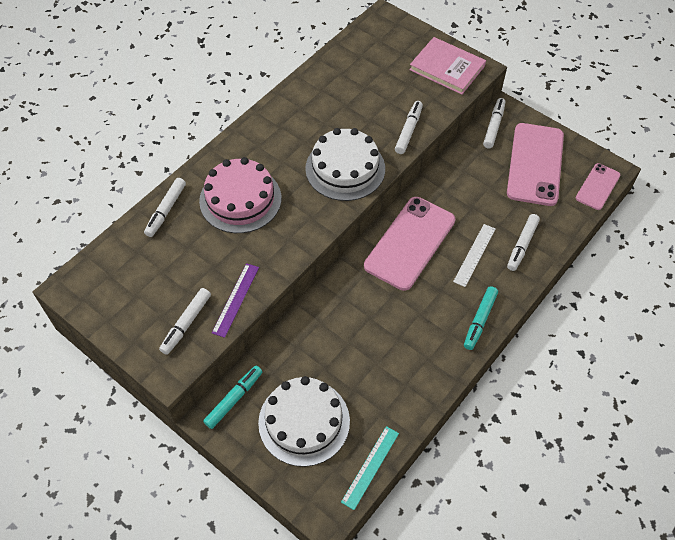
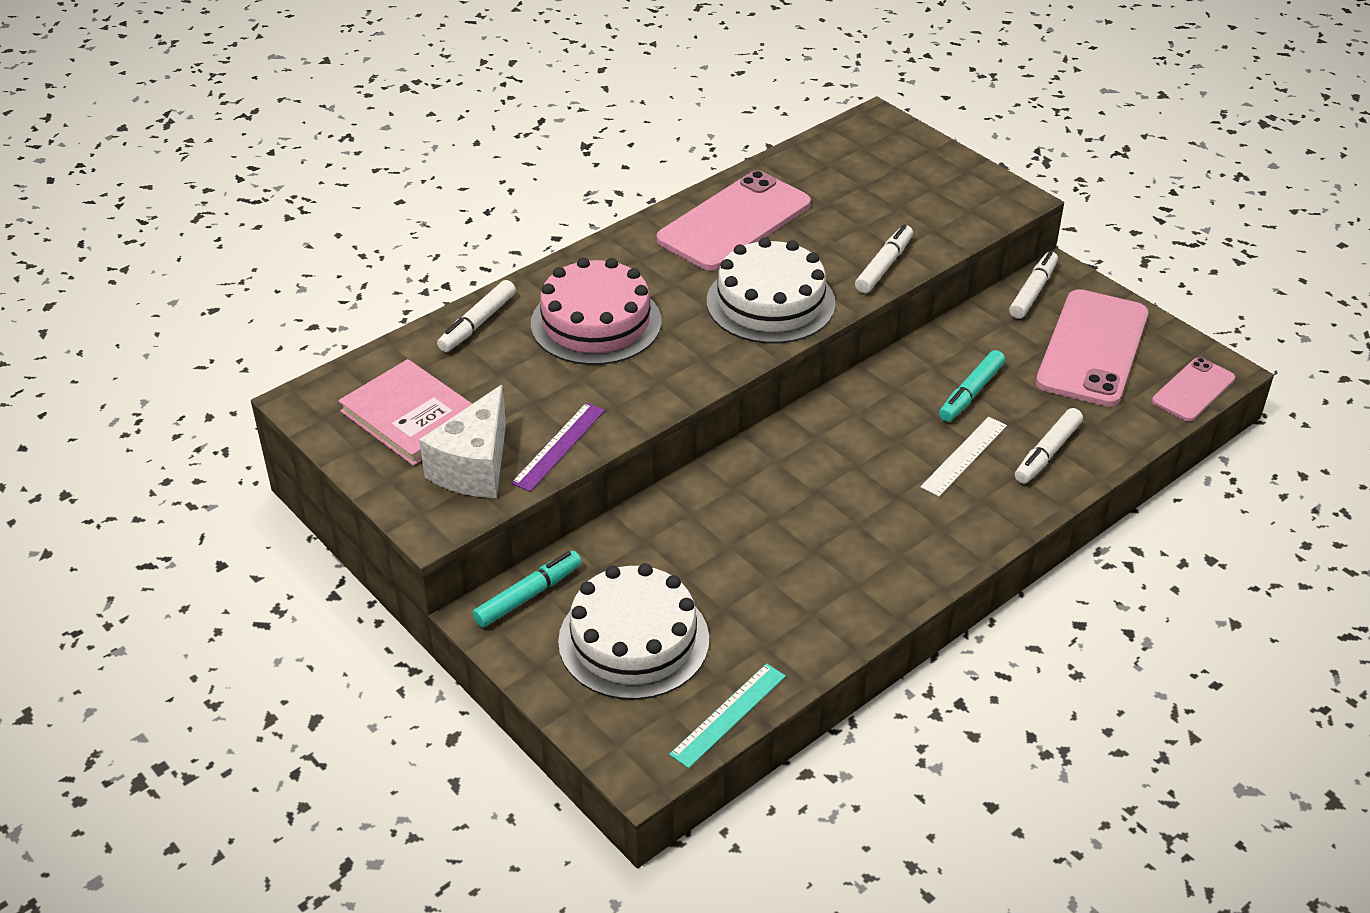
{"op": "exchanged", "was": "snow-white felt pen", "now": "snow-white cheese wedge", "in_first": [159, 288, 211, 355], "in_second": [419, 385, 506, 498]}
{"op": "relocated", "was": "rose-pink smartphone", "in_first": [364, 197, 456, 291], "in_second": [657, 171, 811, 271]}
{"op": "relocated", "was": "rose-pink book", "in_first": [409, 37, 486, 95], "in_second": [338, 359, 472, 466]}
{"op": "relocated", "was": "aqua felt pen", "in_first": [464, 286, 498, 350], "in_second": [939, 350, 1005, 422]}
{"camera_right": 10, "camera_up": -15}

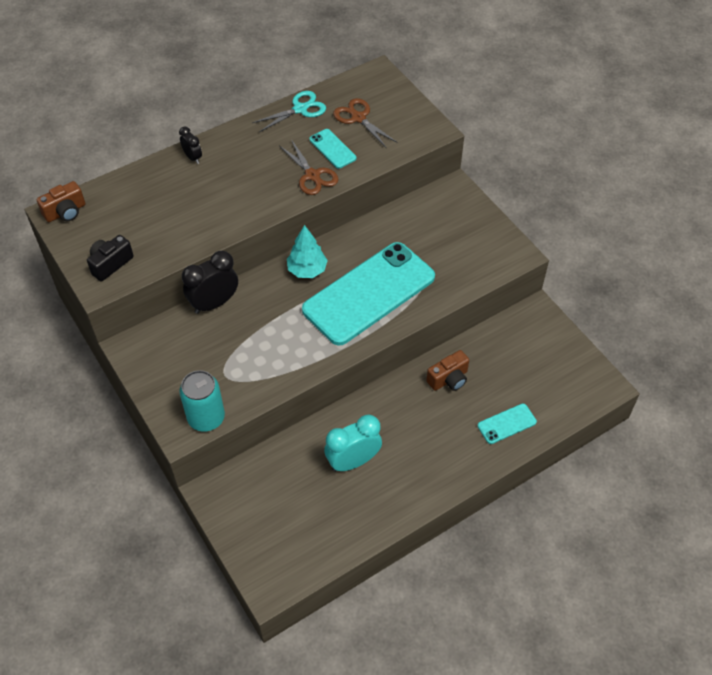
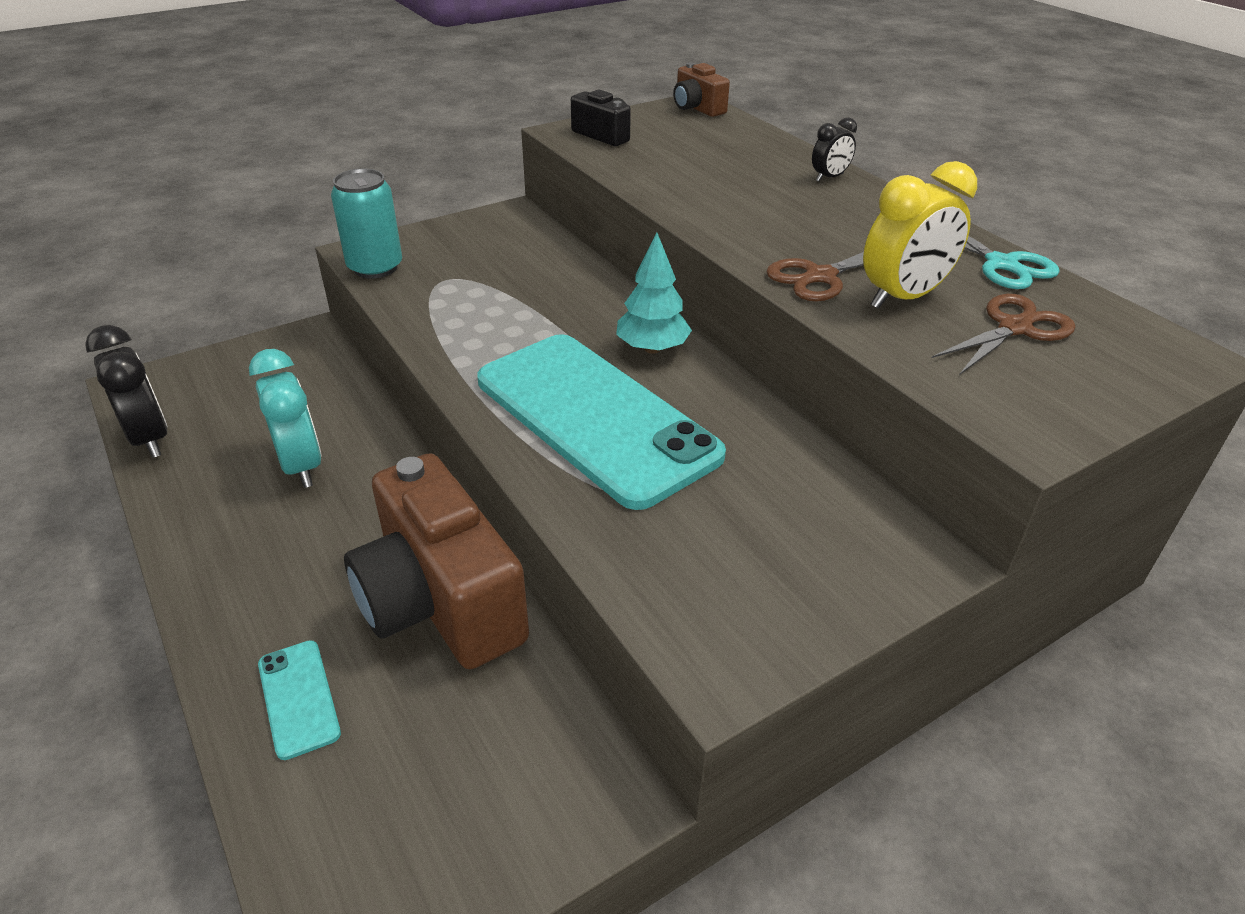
{"op": "relocated", "was": "ebony bedside clock", "in_first": [182, 251, 238, 314], "in_second": [85, 325, 168, 458]}
{"op": "exchanged", "was": "aqua smartphone", "now": "golden bedside clock", "in_first": [310, 129, 356, 169], "in_second": [863, 161, 977, 309]}
{"op": "size", "was": "dark brown camera", "in_first": [426, 350, 469, 391], "in_second": [344, 453, 529, 669], "ratio": 2.15}
{"camera_right": 90, "camera_up": -15}

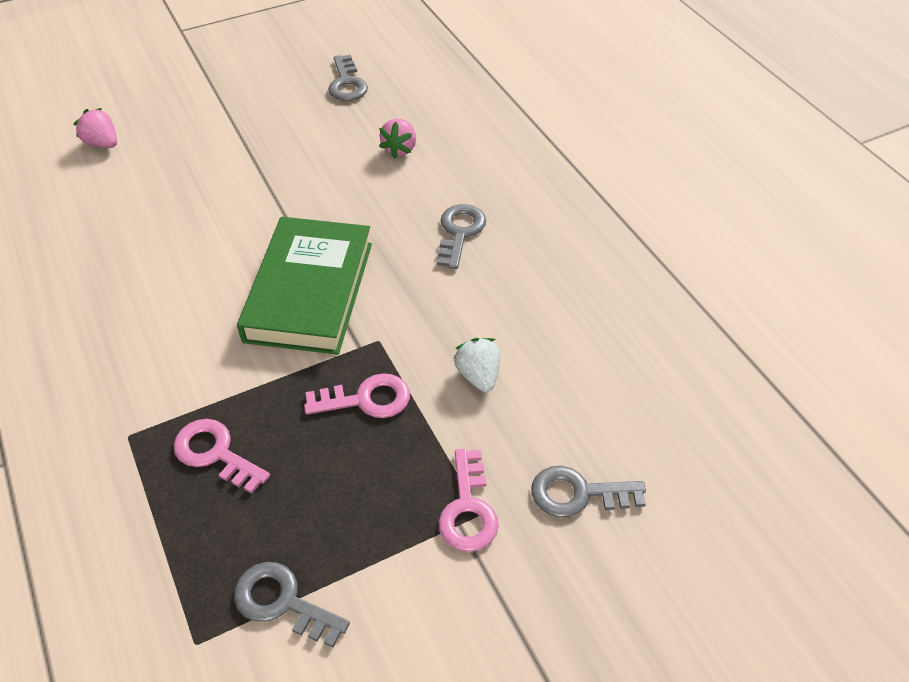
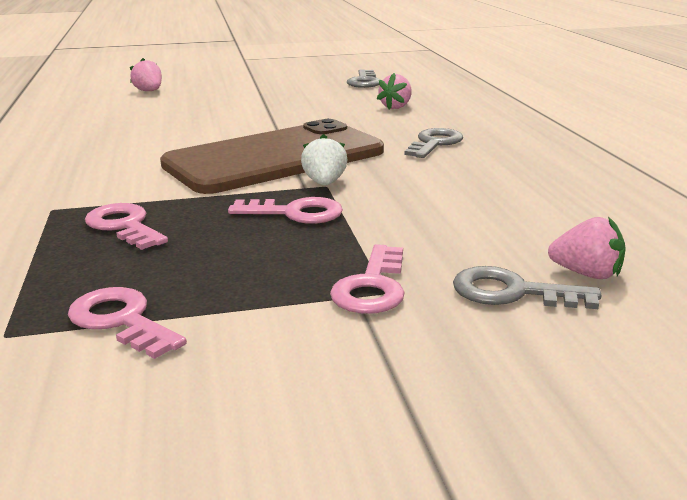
{"op": "colour", "was": "gray door key", "now": "rose-pink door key", "in_first": [234, 562, 350, 648], "in_second": [68, 287, 187, 359]}
{"op": "exchanged", "was": "green book", "now": "dark brown smartphone", "in_first": [237, 217, 372, 355], "in_second": [160, 119, 384, 194]}
{"op": "relocated", "was": "snow-white berry", "in_first": [453, 338, 500, 392], "in_second": [301, 134, 347, 185]}
{"op": "appeared", "now": "rose-pink berry", "in_second": [548, 217, 626, 279]}
{"camera_right": 15, "camera_up": -25}

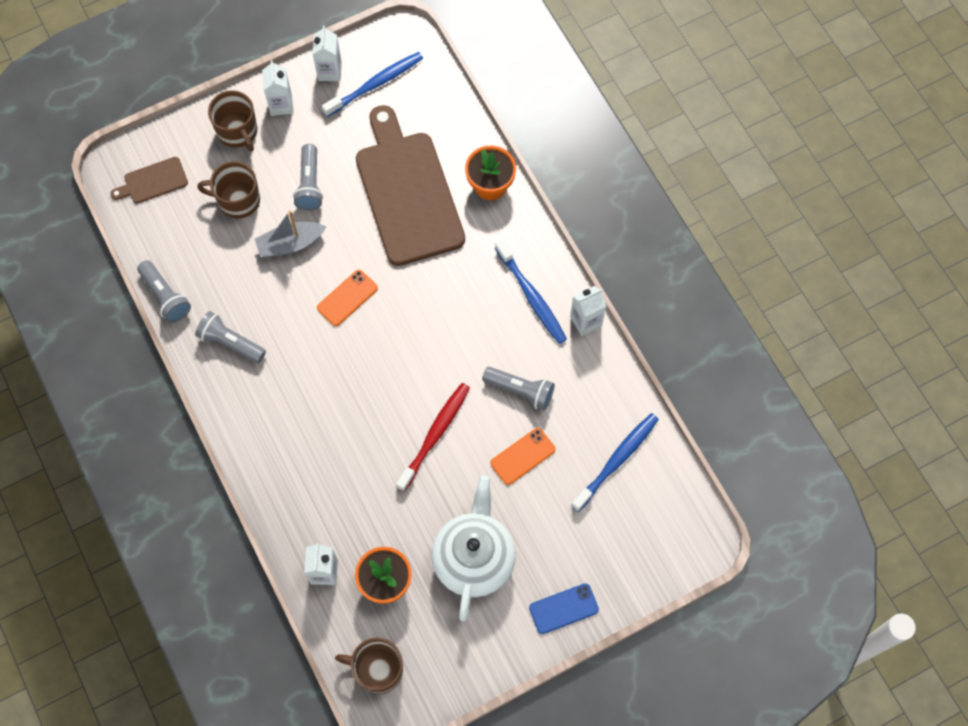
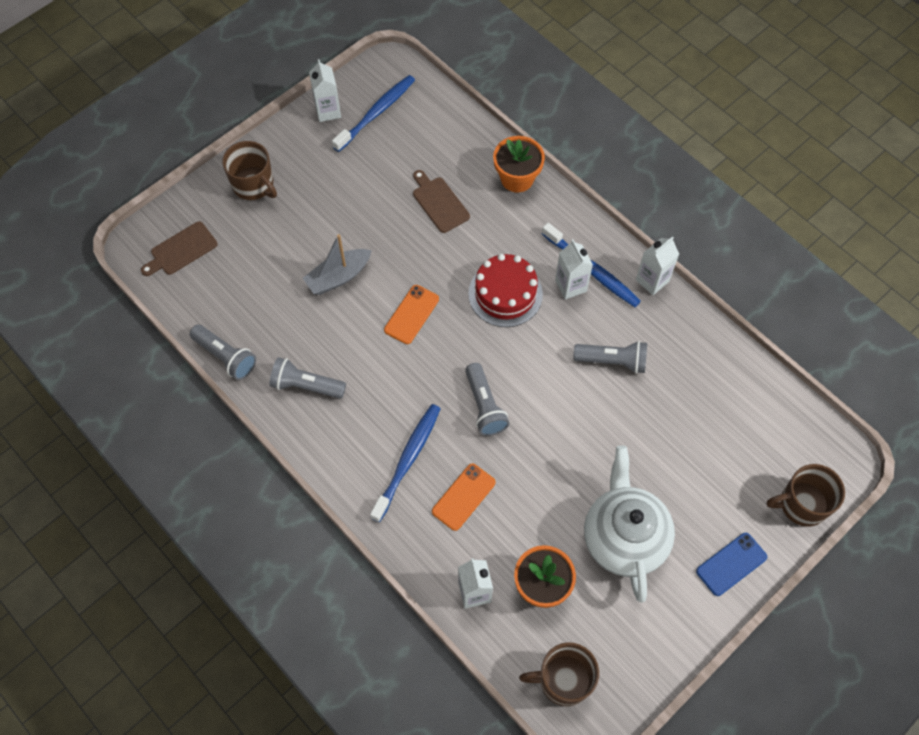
{"op": "relocated", "was": "dark brown coffee mug", "in_first": [197, 161, 260, 218], "in_second": [767, 464, 845, 527]}
{"op": "relocated", "was": "snow-white carton", "in_first": [262, 60, 294, 116], "in_second": [555, 239, 593, 300]}
{"op": "relocated", "was": "gray pocket torch", "in_first": [293, 144, 323, 210], "in_second": [465, 363, 509, 436]}
{"op": "size", "was": "dark brown cutting board", "in_first": [356, 105, 465, 266], "in_second": [413, 170, 470, 233], "ratio": 0.44}
{"op": "missing", "was": "red dental brush", "in_first": [396, 383, 470, 492]}
{"op": "relocated", "was": "bright orange smartphone", "in_first": [490, 428, 556, 485], "in_second": [432, 464, 496, 531]}
{"op": "relocated", "was": "blue dental brush", "in_first": [571, 413, 659, 512], "in_second": [370, 404, 441, 522]}
{"op": "appeared", "now": "red cake", "in_second": [468, 254, 543, 327]}
{"camera_right": -15, "camera_up": -5}

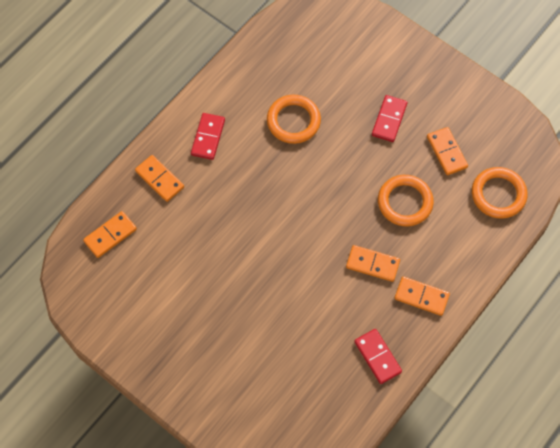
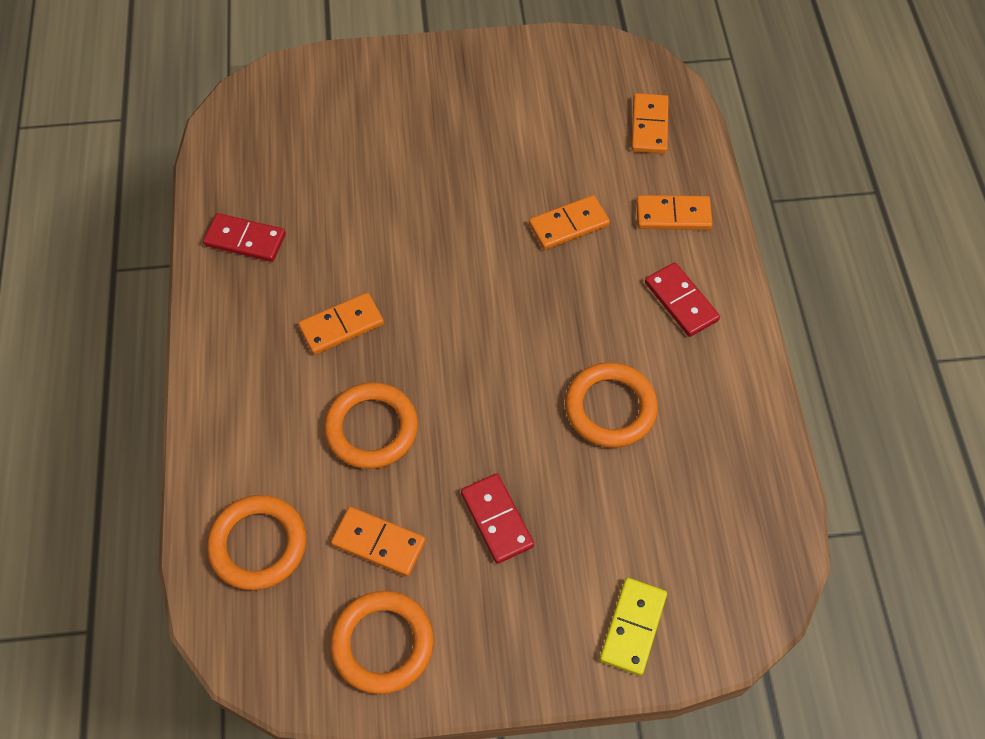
{"op": "relocated", "was": "bright orange domino tile", "in_first": [394, 276, 450, 316], "in_second": [529, 195, 610, 250]}
{"op": "appeared", "now": "bright orange ring", "in_second": [330, 591, 434, 694]}
{"op": "appeared", "now": "golden domino tile", "in_second": [600, 578, 667, 676]}
{"camera_right": 135, "camera_up": -5}

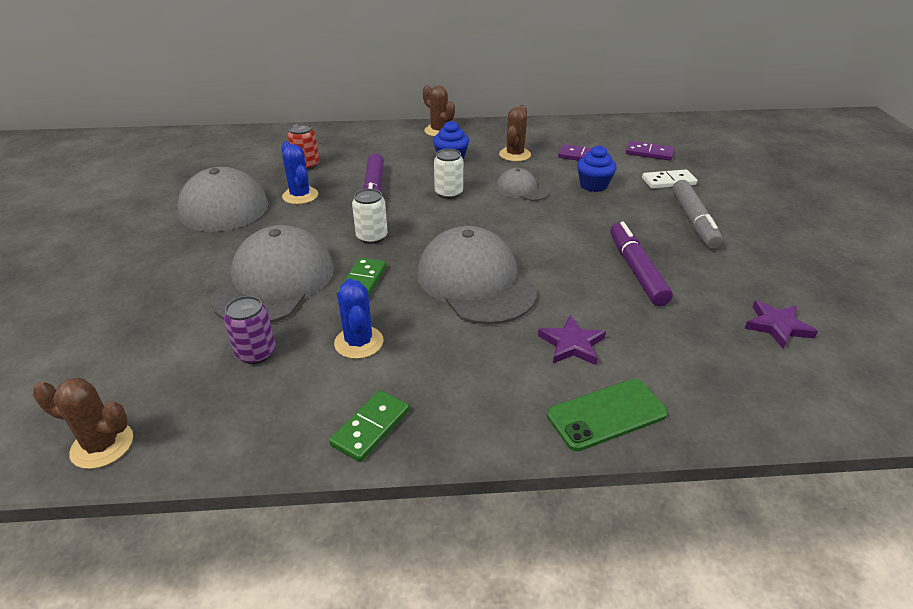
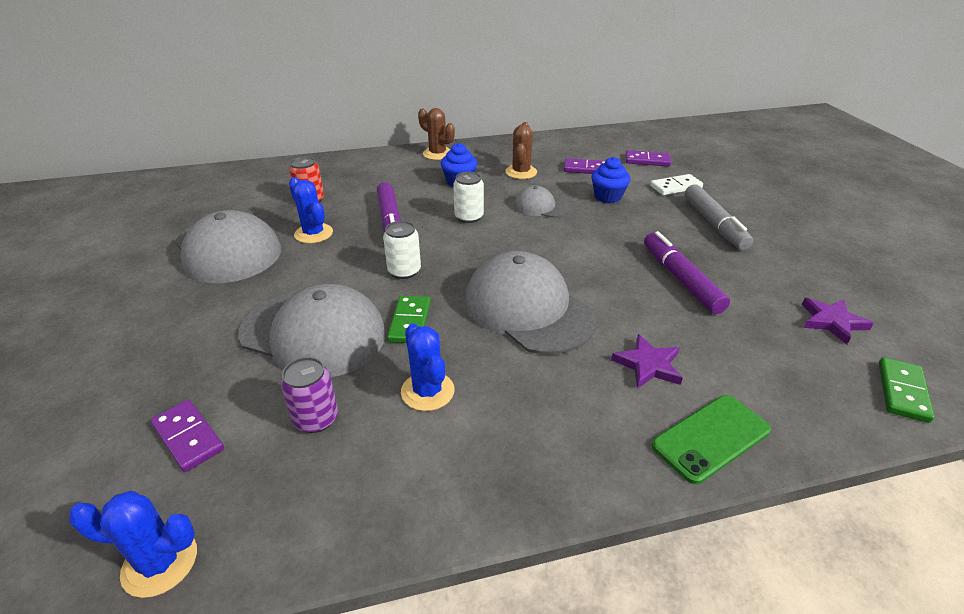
{"op": "colour", "was": "dark brown saguaro cactus", "now": "blue saguaro cactus", "in_first": [33, 378, 133, 469], "in_second": [69, 491, 197, 598]}
{"op": "spun", "was": "gray peaked cap", "in_first": [211, 225, 334, 323], "in_second": [238, 284, 386, 377], "clockwise": 105}
{"op": "relocated", "was": "green domino tile", "in_first": [329, 390, 409, 462], "in_second": [879, 357, 935, 423]}
{"op": "appeared", "now": "purple domino tile", "in_second": [150, 400, 224, 472]}
{"camera_right": -10, "camera_up": 0}

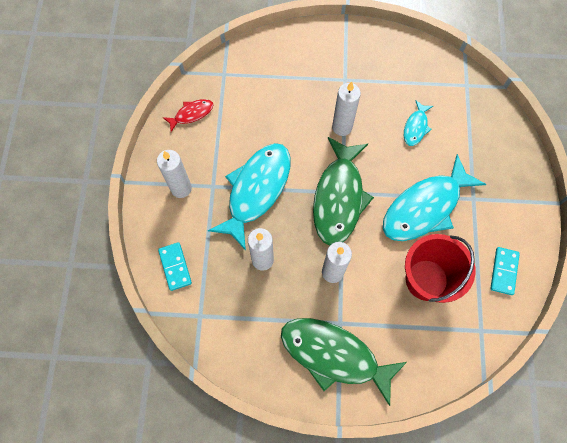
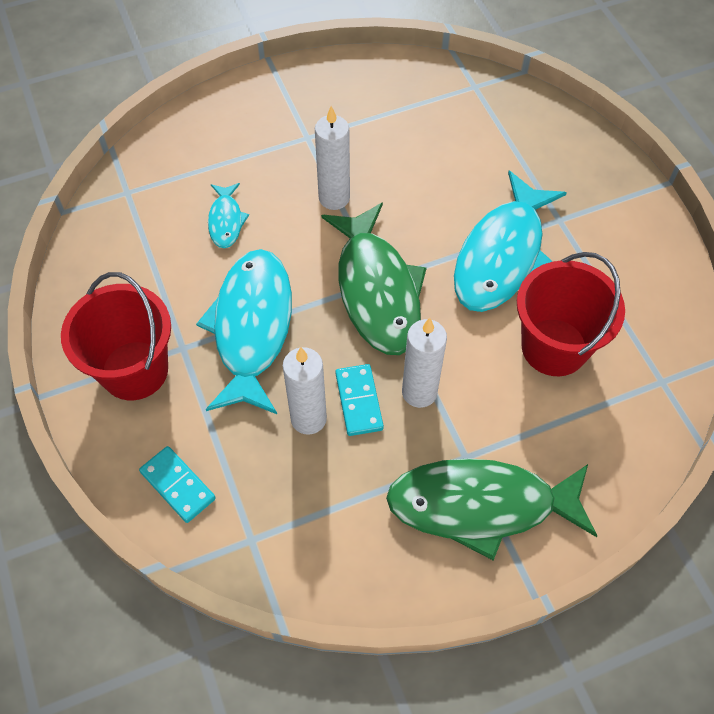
{"op": "exchanged", "was": "snow-white pillar candle", "now": "red pail", "in_first": [157, 150, 192, 198], "in_second": [61, 272, 171, 400]}
{"op": "missing", "was": "red fish figure", "in_first": [163, 99, 214, 132]}
{"op": "relocated", "was": "aqua fish figure", "in_first": [404, 100, 433, 146], "in_second": [208, 183, 249, 248]}
{"op": "relocated", "was": "aqua domino tile", "in_first": [490, 247, 520, 295], "in_second": [335, 364, 384, 436]}
{"camera_right": -25, "camera_up": -10}

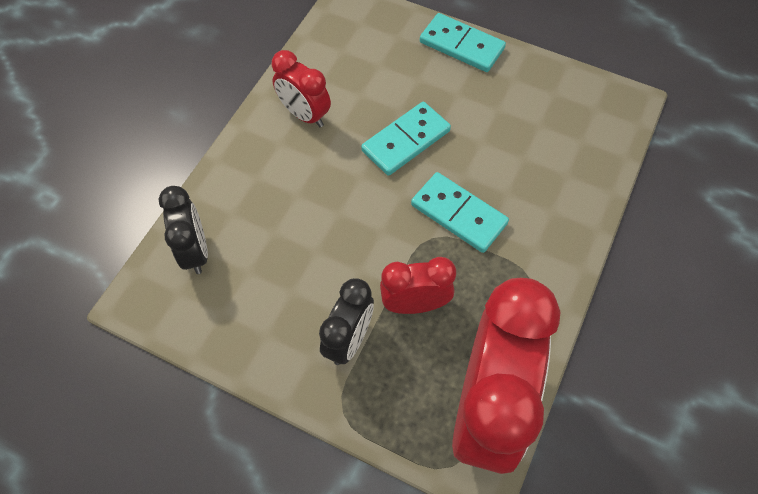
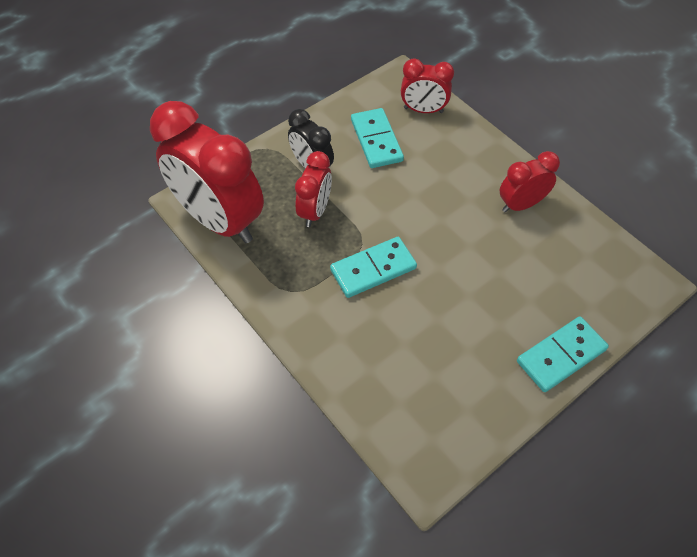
{"op": "colour", "was": "ebony bedside clock", "now": "red bedside clock", "in_first": [159, 186, 208, 274], "in_second": [401, 58, 454, 113]}
{"op": "relocated", "was": "aqua domino tile", "in_first": [361, 102, 451, 176], "in_second": [351, 108, 404, 168]}
{"camera_right": 115, "camera_up": -5}

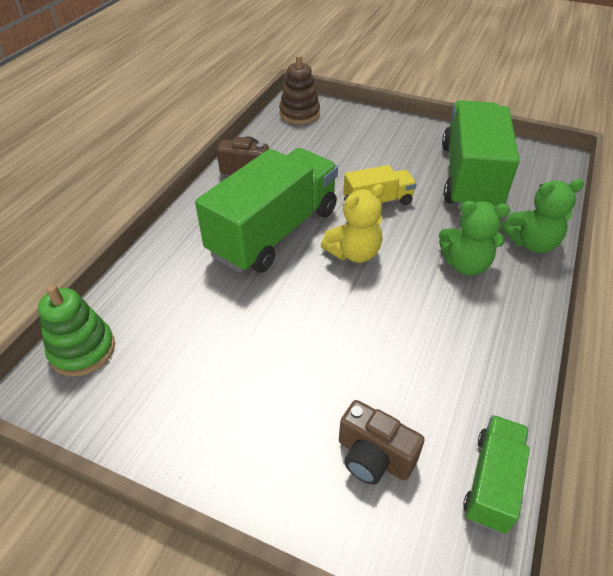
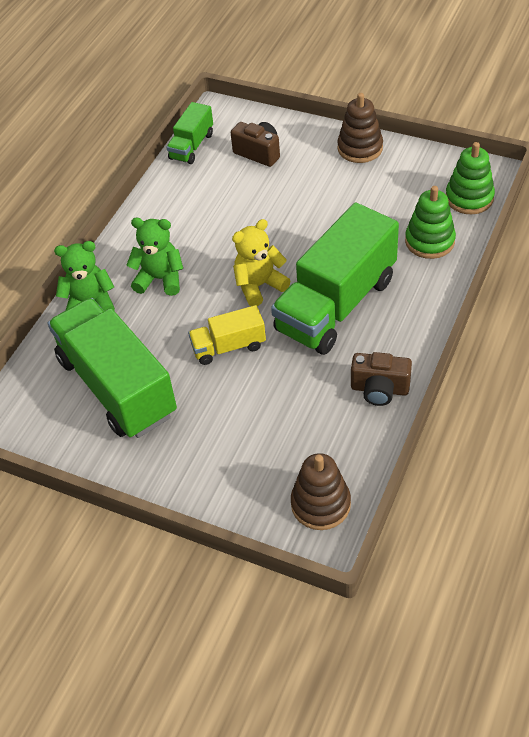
{"op": "spun", "was": "green lorry", "in_first": [442, 100, 520, 209], "in_second": [48, 298, 177, 438], "clockwise": 135}
{"op": "appeared", "now": "dark brown stacking toy", "in_second": [337, 93, 383, 163]}
{"op": "appeared", "now": "green stacking toy", "in_second": [405, 186, 456, 259]}
{"camera_right": -175, "camera_up": 5}

